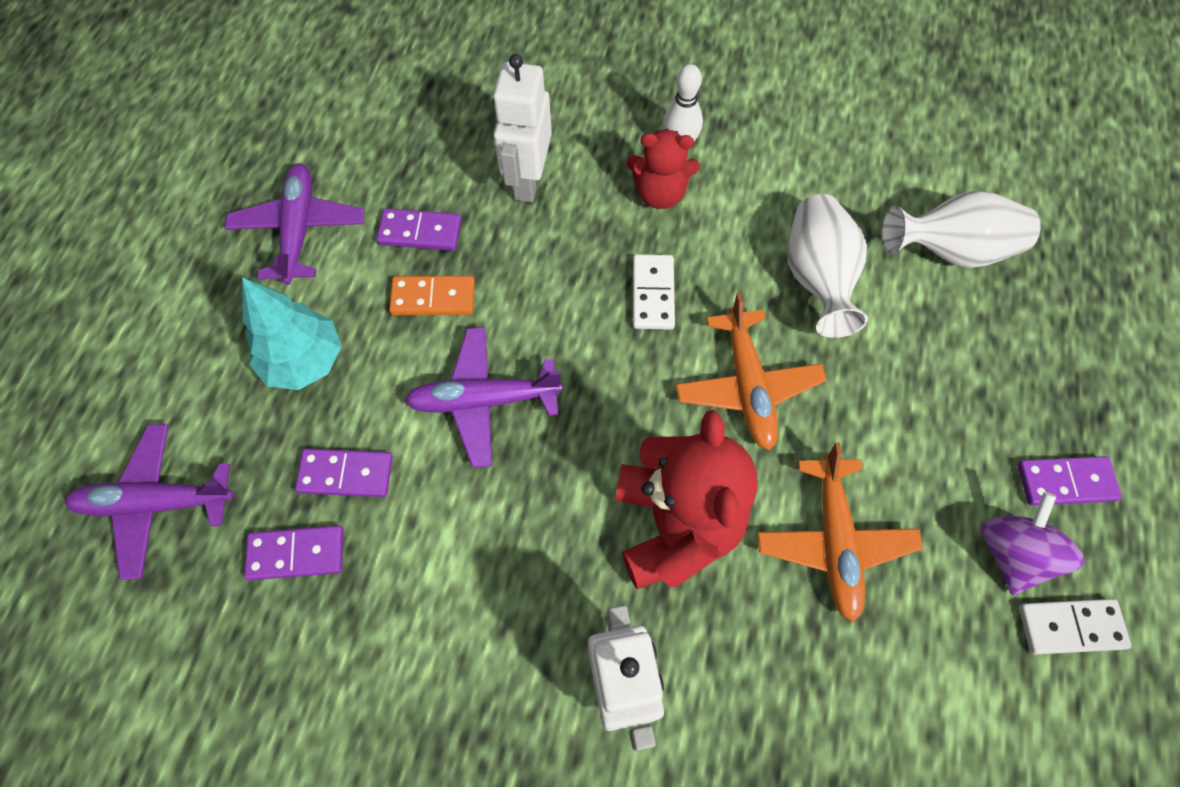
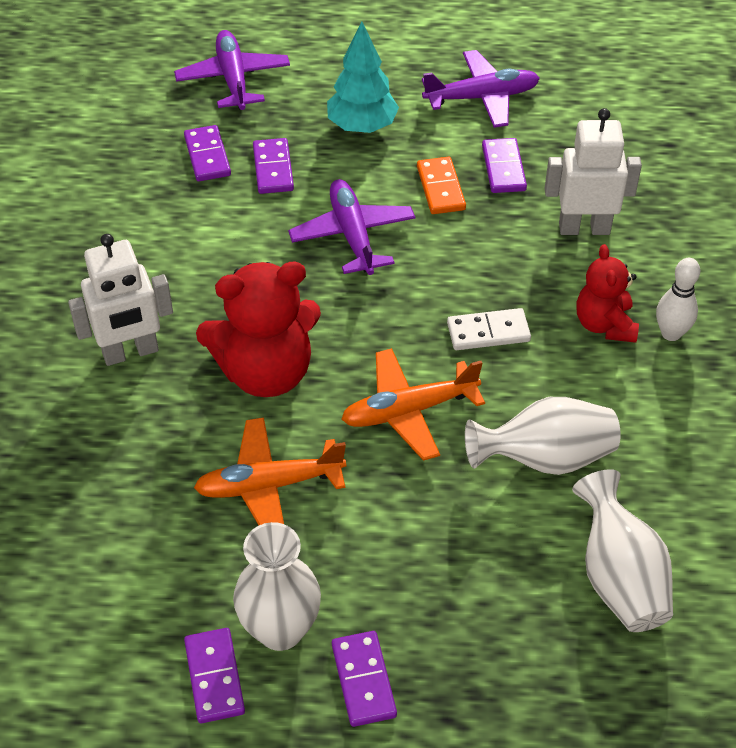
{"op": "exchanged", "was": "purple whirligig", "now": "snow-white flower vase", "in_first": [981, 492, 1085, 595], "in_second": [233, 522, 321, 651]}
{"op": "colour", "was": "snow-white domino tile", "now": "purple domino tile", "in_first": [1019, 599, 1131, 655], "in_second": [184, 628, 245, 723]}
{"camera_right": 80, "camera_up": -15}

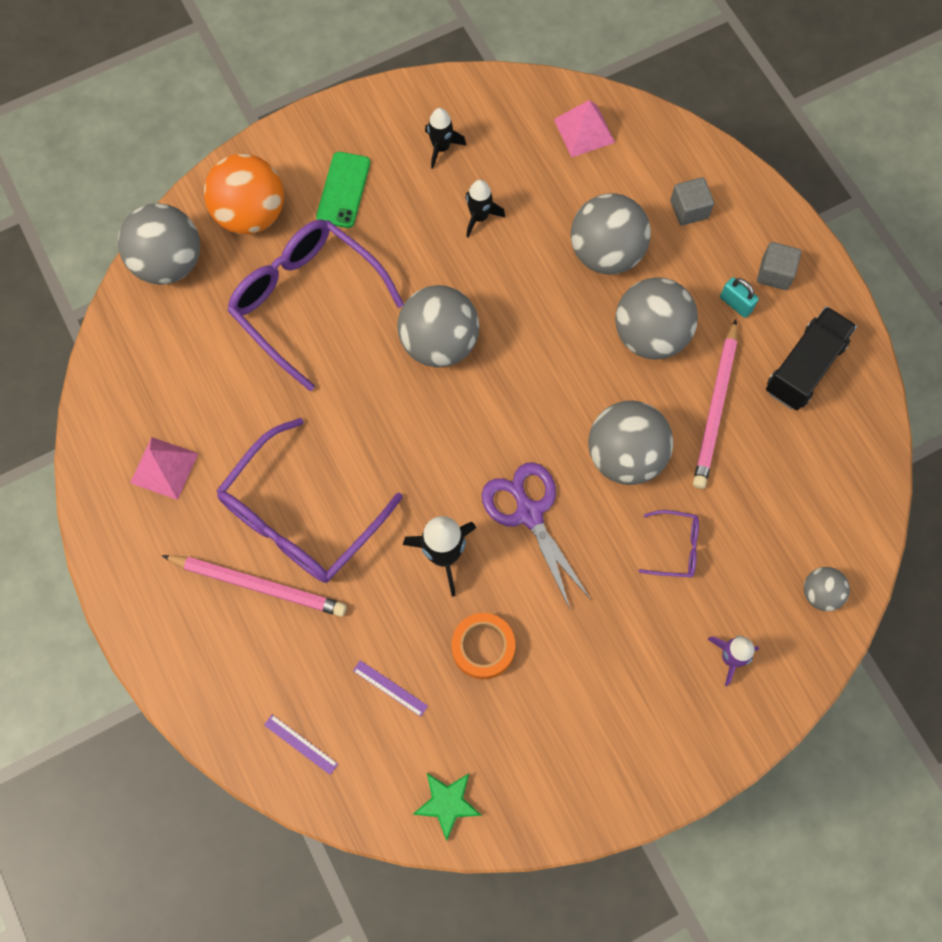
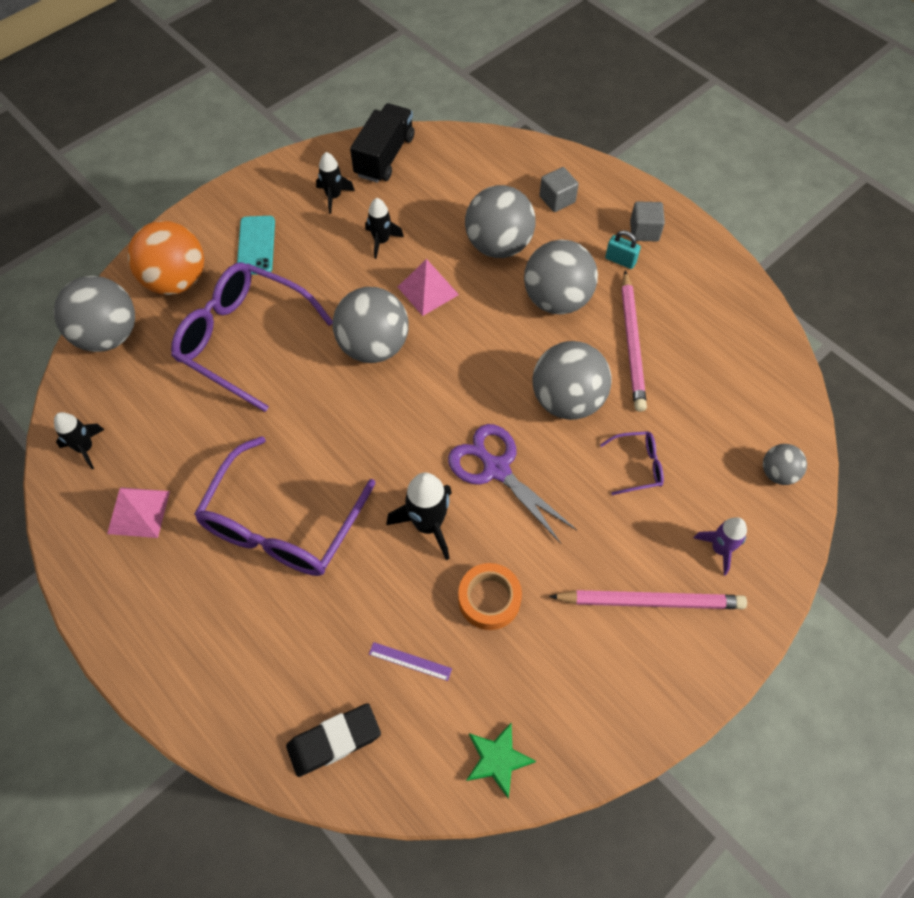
{"op": "relocated", "was": "rose-pink wooden pencil", "in_first": [162, 555, 347, 617], "in_second": [549, 590, 747, 609]}
{"op": "exchanged", "was": "purple straightedge", "now": "ebony pencil eraser", "in_first": [264, 715, 338, 775], "in_second": [286, 703, 381, 777]}
{"op": "colour", "was": "green smartphone", "now": "aqua smartphone", "in_first": [316, 152, 370, 228], "in_second": [237, 216, 275, 275]}
{"op": "relocated", "was": "rose-pink solid pyramid", "in_first": [554, 100, 615, 157], "in_second": [398, 259, 459, 316]}
{"op": "relocated", "was": "ebony lorry", "in_first": [766, 306, 857, 410], "in_second": [350, 103, 414, 183]}
{"op": "appeared", "now": "ebony toy rocket", "in_second": [54, 412, 104, 469]}
{"camera_right": -15, "camera_up": -10}

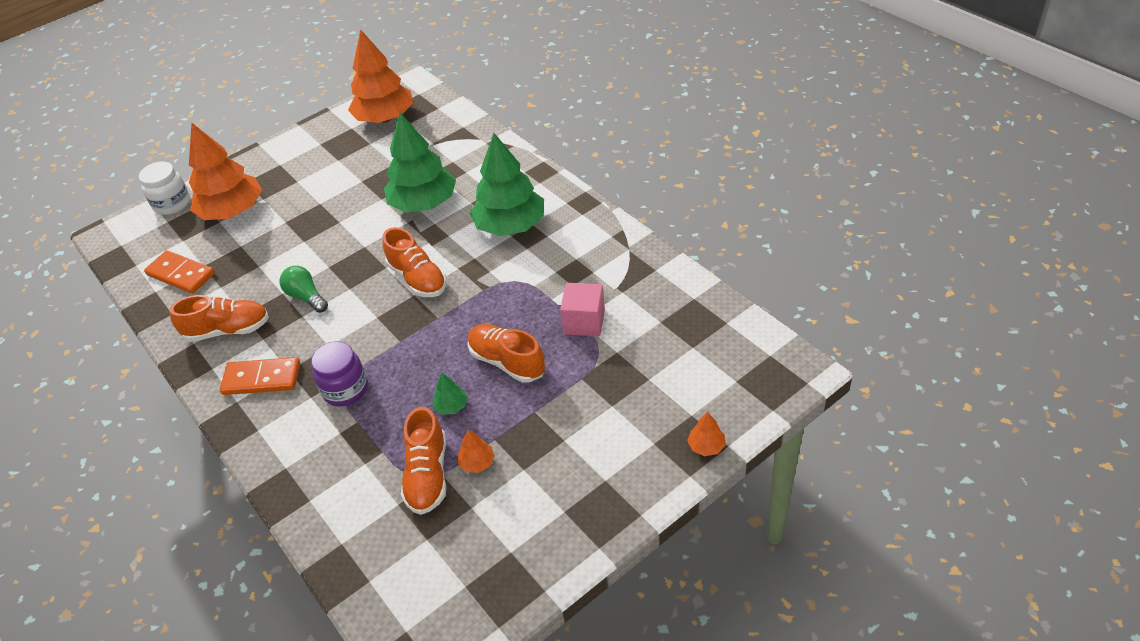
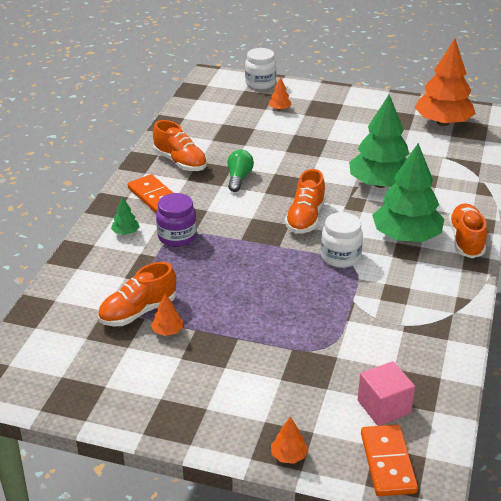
{"op": "relocated", "was": "bright orange domino tile", "in_first": [144, 250, 215, 294], "in_second": [361, 425, 418, 496]}
{"op": "size", "was": "bright orange tree", "in_first": [189, 122, 262, 220], "in_second": [269, 77, 292, 110], "ratio": 0.4}
{"op": "relocated", "was": "green tree", "in_first": [432, 372, 468, 415], "in_second": [111, 197, 139, 235]}
{"op": "relocated", "was": "bright orange lace-up shoe", "in_first": [468, 324, 546, 383], "in_second": [449, 203, 487, 258]}
{"op": "relocated", "was": "rose-pink block", "in_first": [560, 283, 605, 336], "in_second": [358, 361, 415, 426]}
{"op": "appeared", "now": "snow-white preserve jar", "in_second": [321, 212, 363, 268]}
{"camera_right": 50, "camera_up": -10}

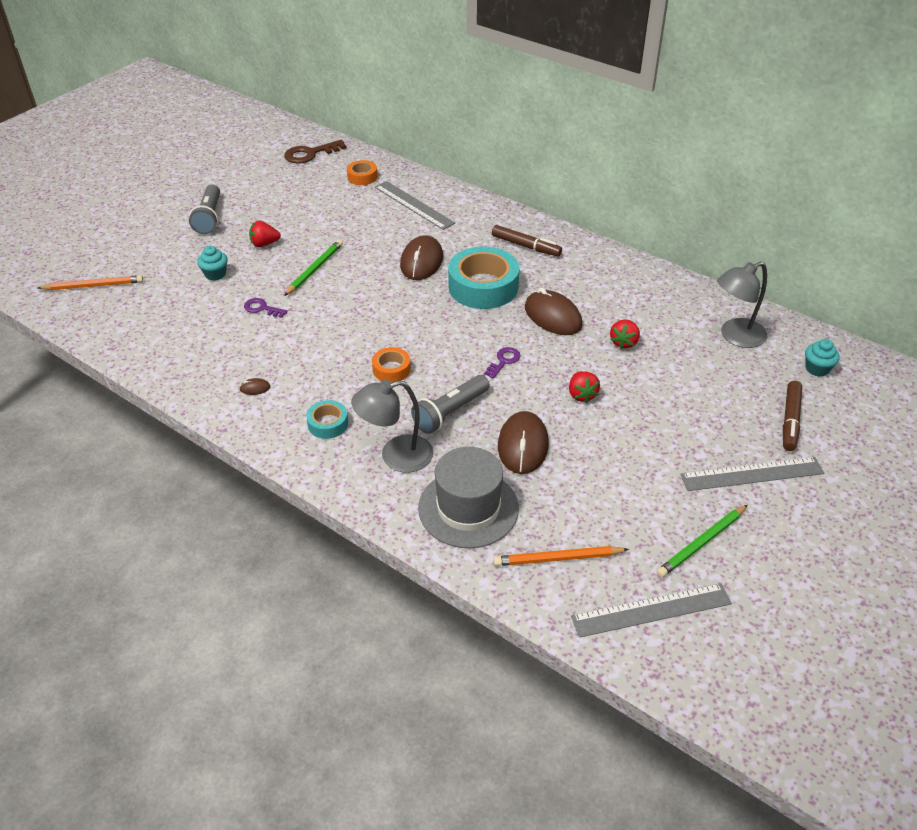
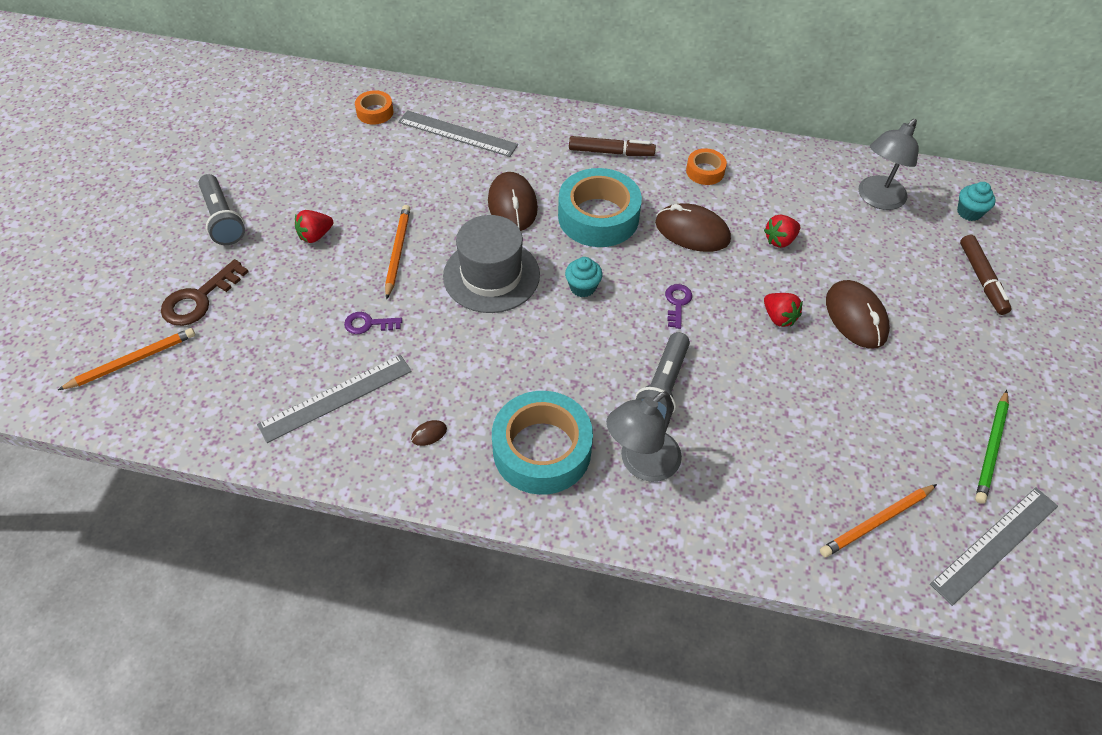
{"op": "relocated", "was": "aqua muffin", "in_first": [197, 246, 228, 281], "in_second": [565, 257, 603, 297]}
{"op": "relocated", "was": "dark brown door key", "in_first": [284, 140, 347, 164], "in_second": [161, 259, 248, 326]}
{"op": "colour", "was": "green wooden pencil", "now": "bright orange wooden pencil", "in_first": [284, 240, 343, 296], "in_second": [385, 205, 410, 299]}
{"op": "size", "was": "aqua tape", "in_first": [306, 400, 348, 439], "in_second": [492, 391, 593, 495], "ratio": 2.03}
{"op": "relocated", "was": "bright orange tape", "in_first": [372, 347, 411, 382], "in_second": [686, 148, 727, 185]}
{"op": "relocated", "was": "gray tall hat", "in_first": [418, 447, 519, 548], "in_second": [443, 215, 540, 313]}
{"op": "relocated", "was": "dark brown mouse", "in_first": [498, 411, 549, 474], "in_second": [826, 280, 890, 349]}
{"op": "spun", "was": "red berry", "in_first": [610, 319, 640, 349], "in_second": [764, 215, 800, 248], "clockwise": 60}
{"op": "relocated", "was": "gray straightedge", "in_first": [680, 457, 824, 491], "in_second": [257, 355, 412, 443]}
{"camera_right": -25, "camera_up": 10}

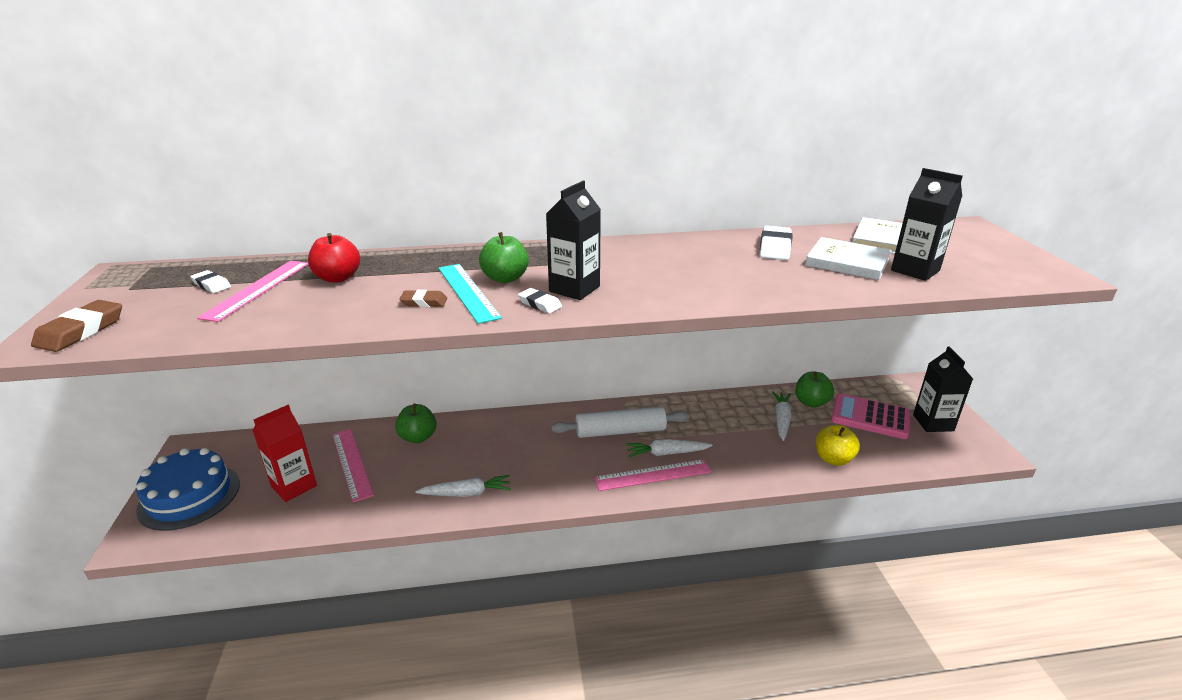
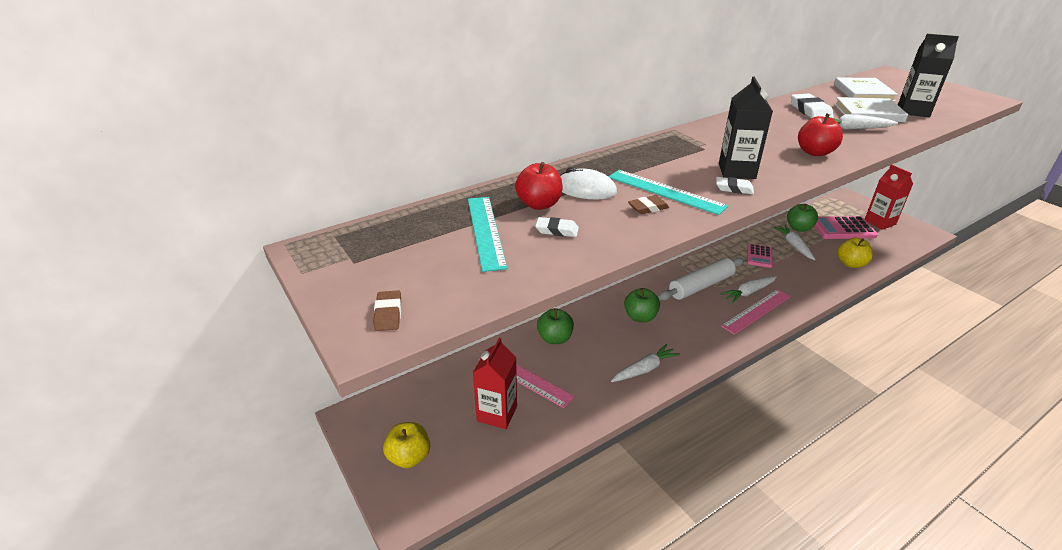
{"op": "size", "was": "dark brown pencil eraser", "in_first": [31, 300, 122, 352], "in_second": [373, 290, 401, 331], "ratio": 0.61}
{"op": "exchanged", "was": "blue cake", "now": "golden apple", "in_first": [136, 448, 240, 531], "in_second": [383, 422, 430, 468]}
{"op": "relocated", "was": "snow-white pencil eraser", "in_first": [190, 270, 231, 293], "in_second": [535, 217, 579, 237]}
{"op": "colour", "was": "rose-pink straightedge", "now": "aqua straightedge", "in_first": [197, 261, 309, 322], "in_second": [468, 197, 507, 272]}
{"op": "relocated", "was": "green apple", "in_first": [479, 232, 529, 283], "in_second": [624, 288, 660, 322]}
{"op": "colour", "was": "ebony carton", "now": "red carton", "in_first": [913, 346, 973, 432], "in_second": [865, 165, 913, 230]}
{"op": "appeared", "now": "snow-white mouse", "in_second": [560, 167, 617, 200]}
{"op": "appeared", "now": "rose-pink calculator", "in_second": [747, 244, 773, 268]}
{"op": "appeared", "now": "red apple", "in_second": [798, 114, 843, 156]}
{"op": "appeared", "now": "snow-white carrot", "in_second": [829, 114, 898, 130]}
{"camera_right": -25, "camera_up": 5}

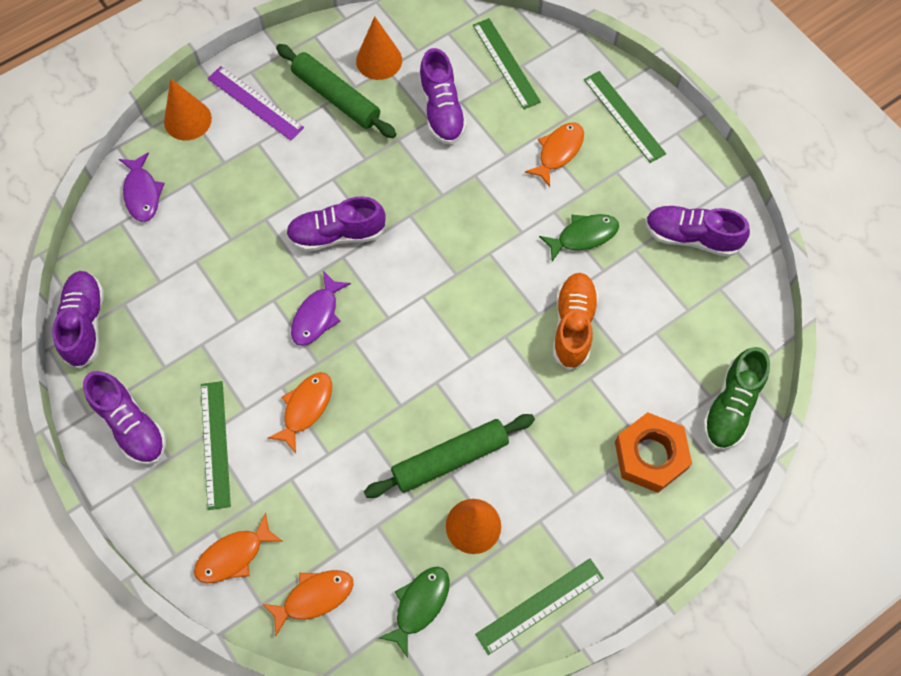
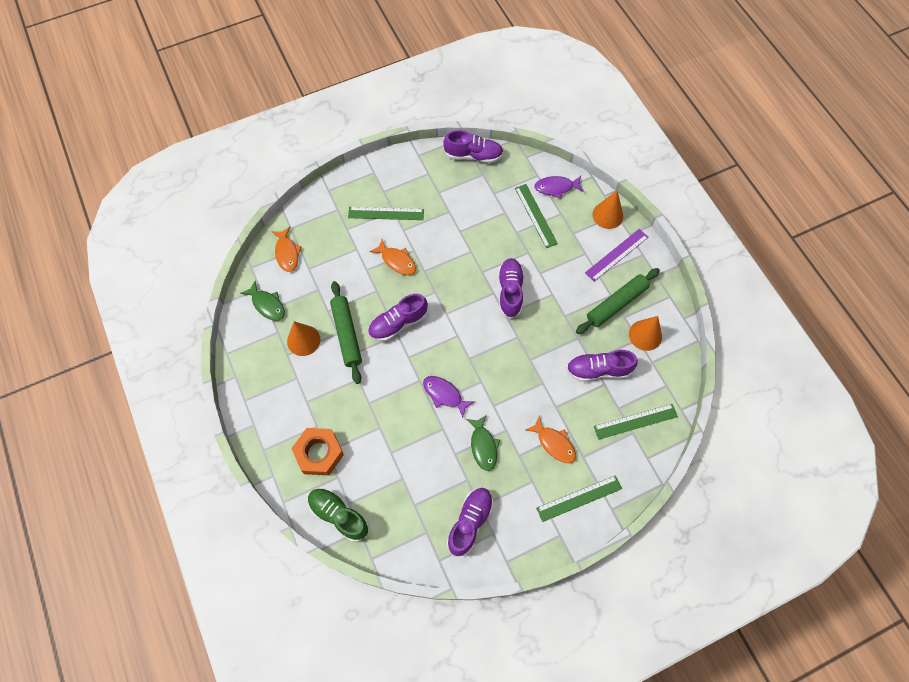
{"op": "relocated", "was": "purple lace-up shoe", "in_first": [83, 371, 166, 465], "in_second": [368, 294, 428, 341]}
{"op": "missing", "was": "bright orange fish figure", "in_first": [194, 513, 283, 583]}
{"op": "relocated", "was": "purple fish figure", "in_first": [291, 271, 351, 346], "in_second": [423, 376, 475, 418]}
{"op": "relocated", "was": "green straightedge", "in_first": [475, 558, 604, 655], "in_second": [515, 184, 558, 248]}
{"op": "missing", "was": "bright orange lace-up shoe", "in_first": [553, 273, 599, 370]}
{"camera_right": 100, "camera_up": 0}

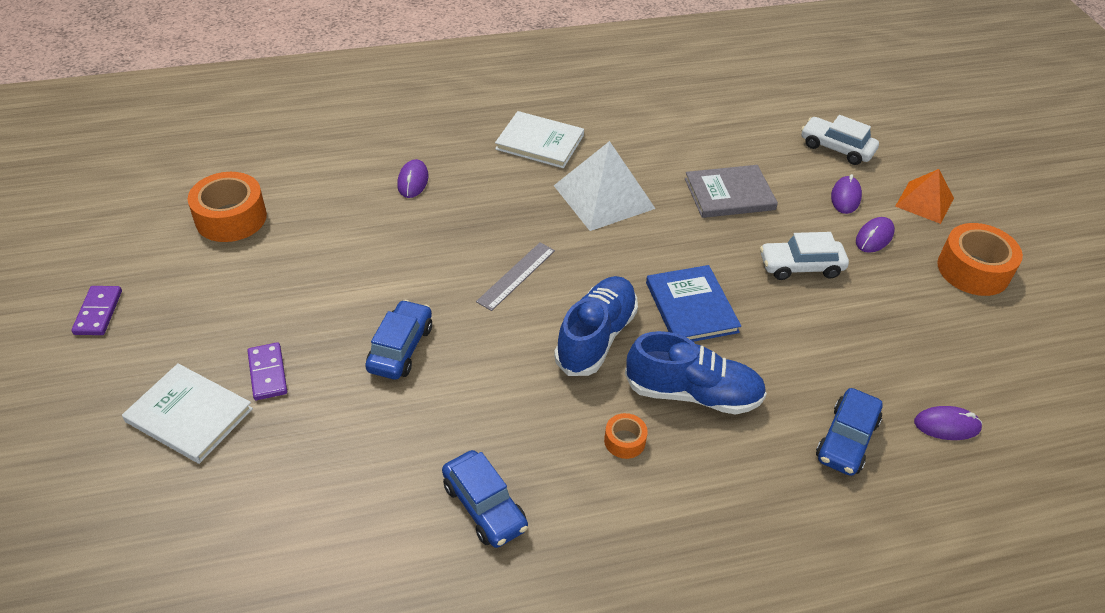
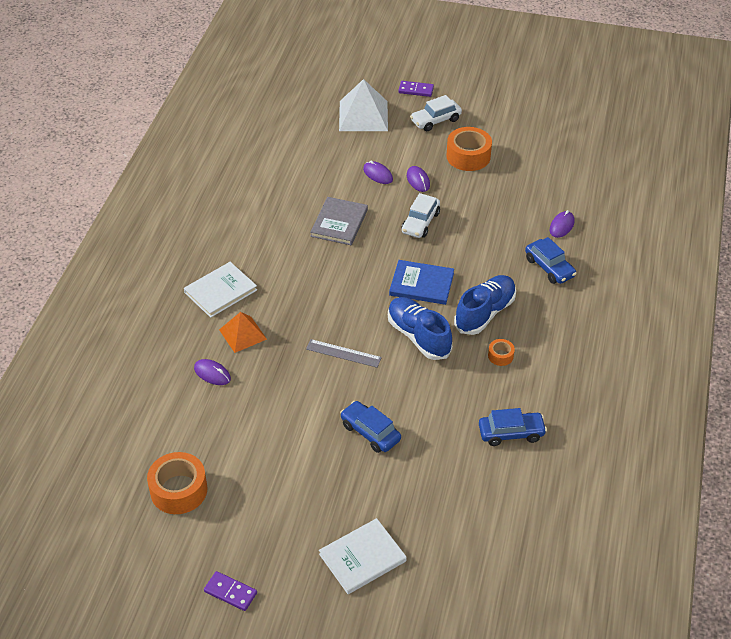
{"op": "relocated", "was": "purple domino tile", "in_first": [248, 342, 287, 400], "in_second": [398, 81, 434, 97]}
{"op": "spun", "was": "gray straightedge", "in_first": [476, 243, 555, 311], "in_second": [306, 339, 382, 368], "clockwise": -45}
{"op": "relocated", "was": "snow-white solid pyramid", "in_first": [554, 141, 656, 231], "in_second": [339, 79, 388, 131]}
{"op": "relocated", "was": "snow-white toy car", "in_first": [801, 115, 879, 165], "in_second": [410, 95, 462, 131]}
{"op": "relocated", "was": "bright orange solid pyramid", "in_first": [895, 169, 954, 224], "in_second": [219, 312, 267, 353]}
{"camera_right": -60, "camera_up": 0}

